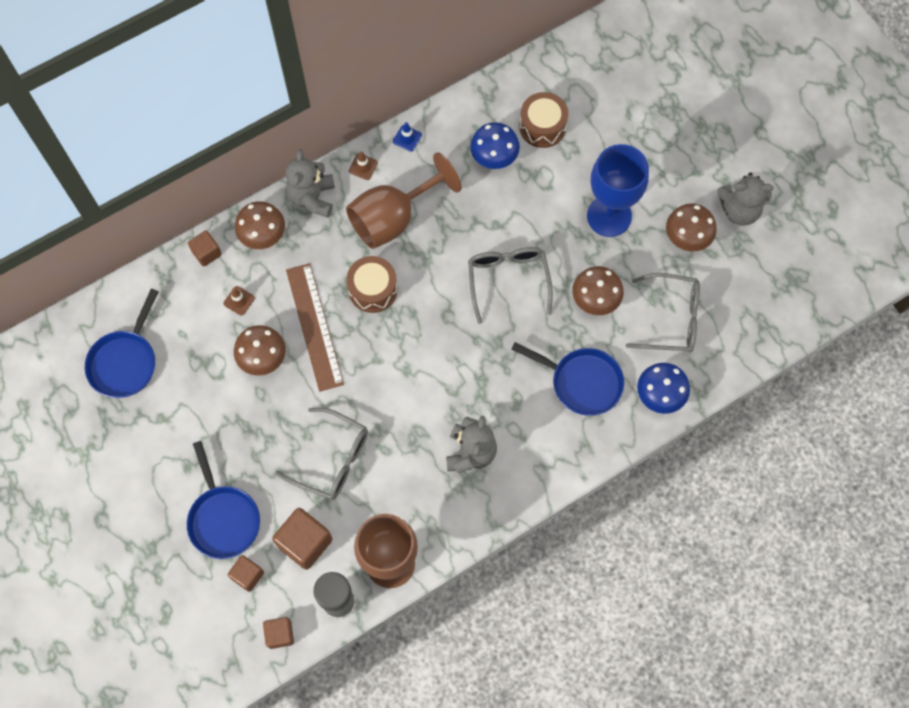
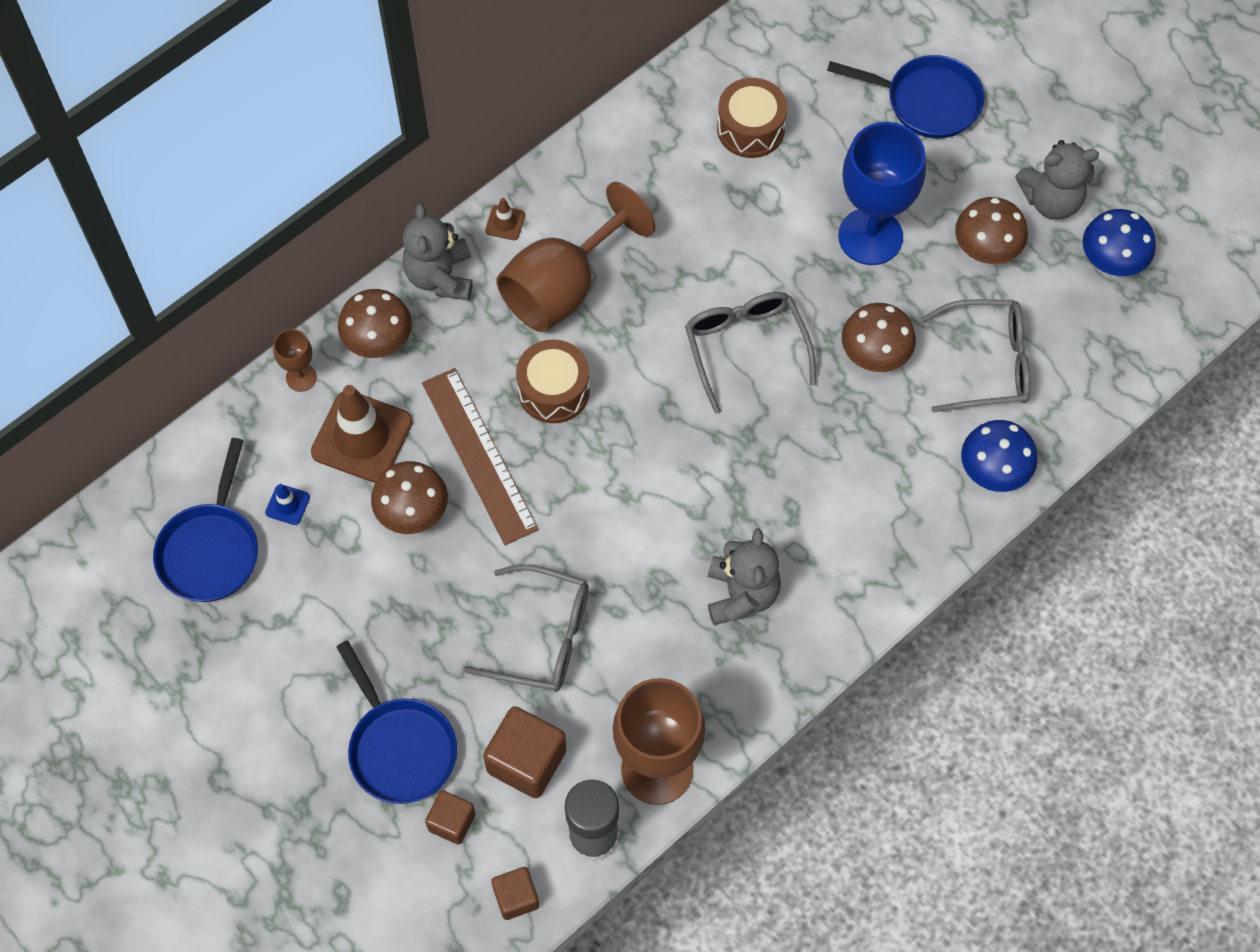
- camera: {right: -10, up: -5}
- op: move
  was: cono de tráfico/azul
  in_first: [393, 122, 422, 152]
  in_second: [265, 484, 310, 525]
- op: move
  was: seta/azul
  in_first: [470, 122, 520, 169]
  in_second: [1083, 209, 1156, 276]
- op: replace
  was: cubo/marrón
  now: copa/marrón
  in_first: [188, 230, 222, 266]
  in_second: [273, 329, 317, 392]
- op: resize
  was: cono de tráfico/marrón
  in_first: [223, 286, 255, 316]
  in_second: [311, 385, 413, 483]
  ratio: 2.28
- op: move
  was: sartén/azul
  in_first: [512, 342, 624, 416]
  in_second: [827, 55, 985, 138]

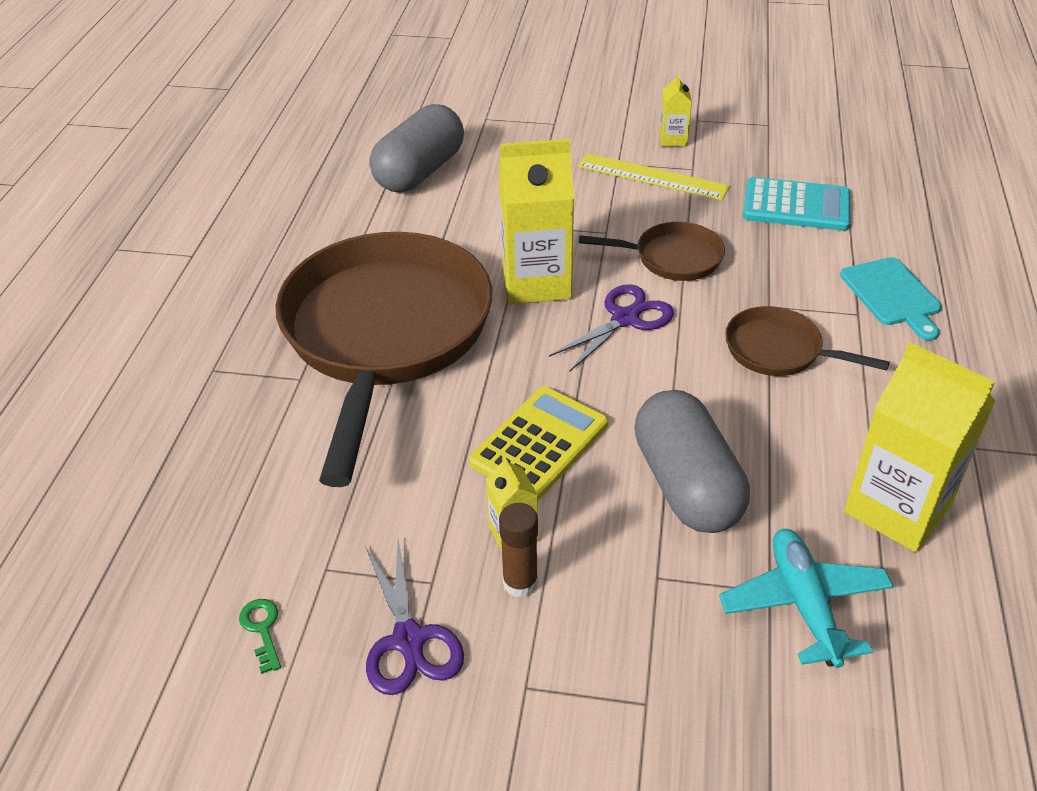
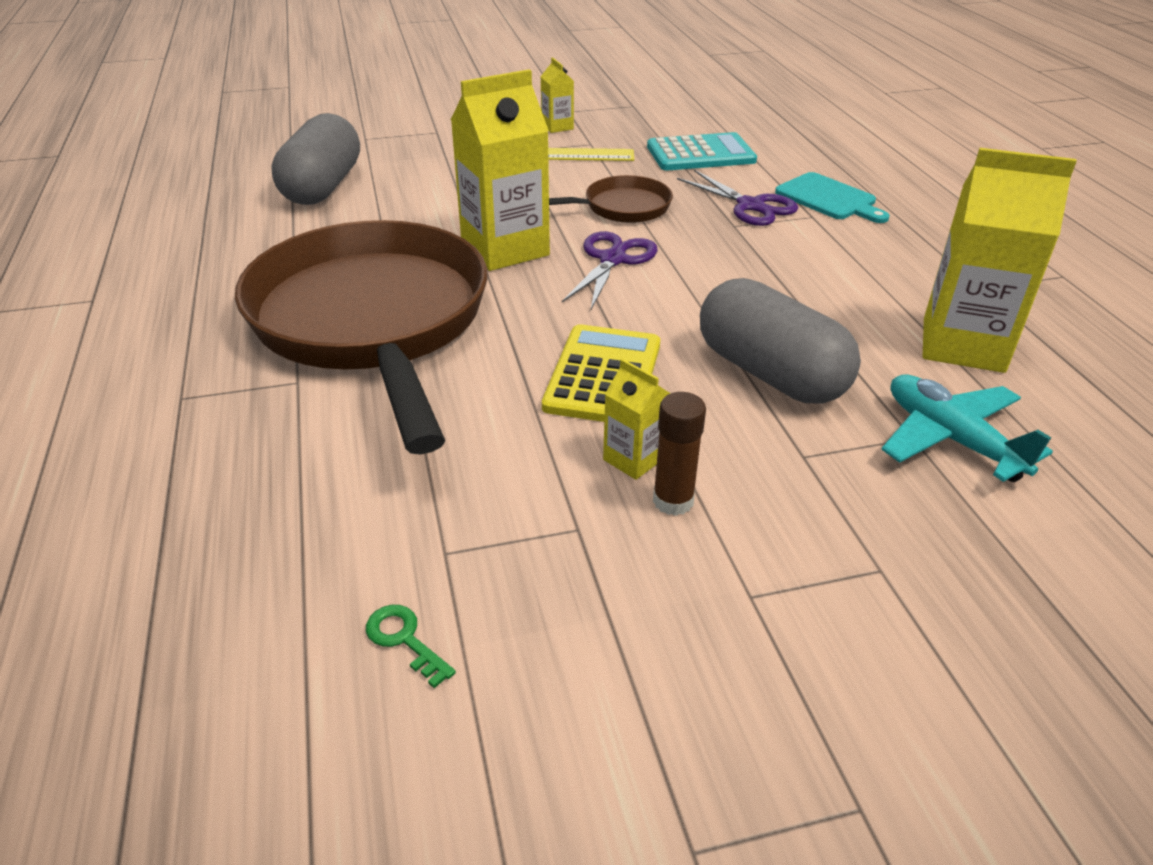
- camera: {right: -25, up: -5}
- op: delete
  was: sartén/marrón
  in_first: [725, 306, 890, 376]
- op: move
  was: tijeras/morado
  in_first: [365, 539, 464, 695]
  in_second: [677, 170, 798, 226]

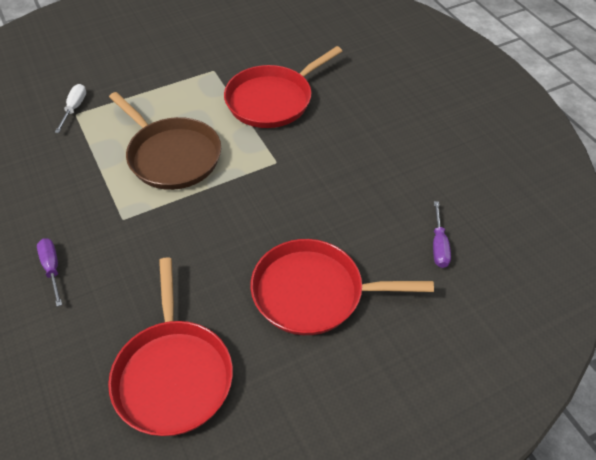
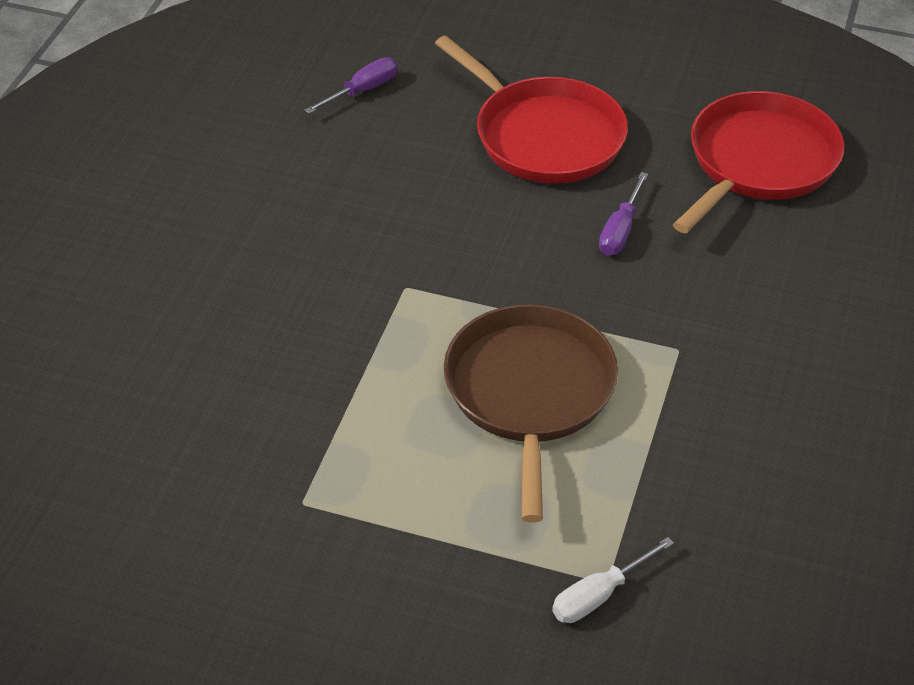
- camera: {right: -135, up: -5}
- op: delete
  was: sartén/rojo
  in_first: [224, 46, 342, 128]
- op: move
  was: destornillador/morado
  in_first: [37, 238, 62, 307]
  in_second: [599, 172, 648, 256]

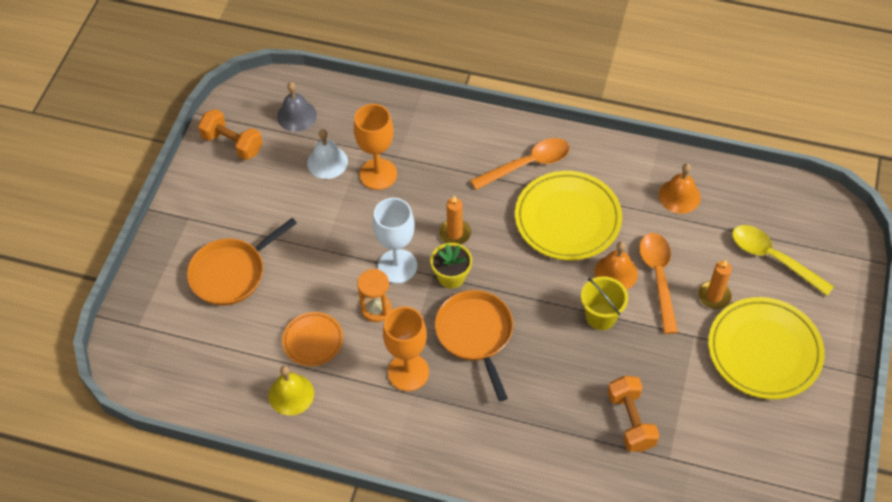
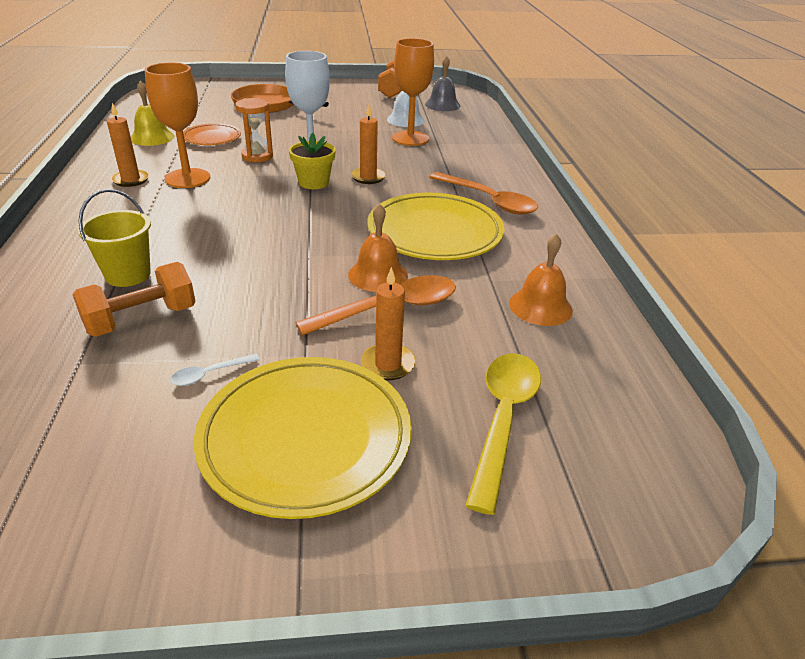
- camera: {right: 65, up: -20}
- op: move
  was: balde/amarillo
  in_first: [581, 276, 628, 330]
  in_second: [78, 189, 151, 287]
- op: delete
  was: sartén/naranja
  in_first: [435, 290, 513, 401]
- op: insert
  now: vela/naranja
  in_second: [107, 103, 149, 187]
- op: insert
  now: cuchara/blanco
  in_second: [170, 354, 260, 386]

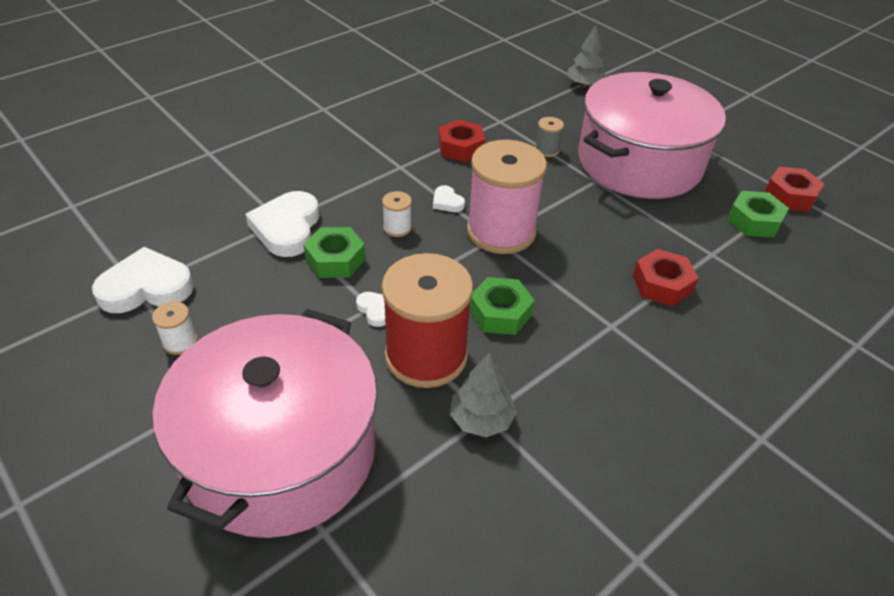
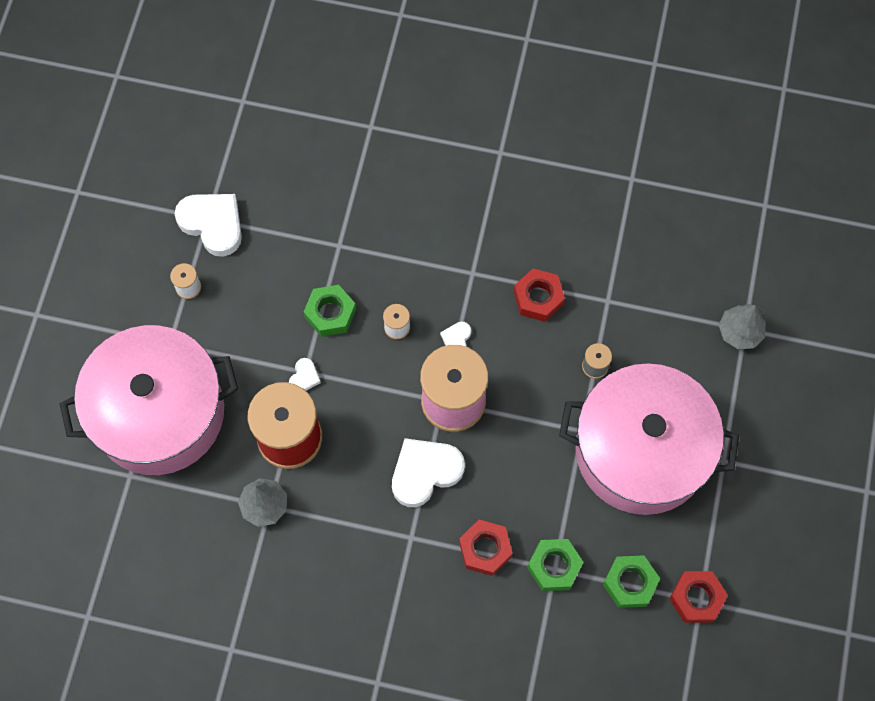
- camera: {right: 55, up: 25}
- op: move
  was: corazón/blanco
  in_first: [245, 191, 319, 257]
  in_second: [392, 438, 465, 507]
- op: move
  was: tuerca/verde
  in_first: [469, 277, 535, 335]
  in_second: [527, 539, 583, 591]

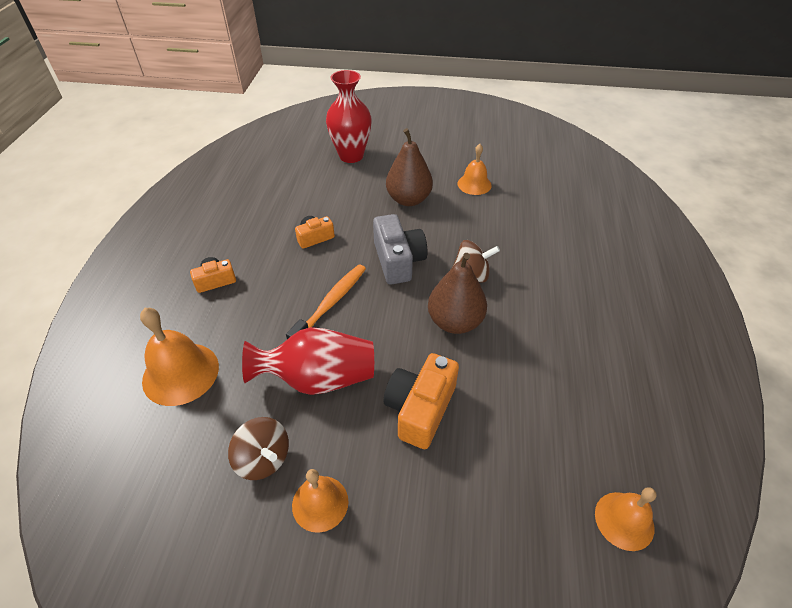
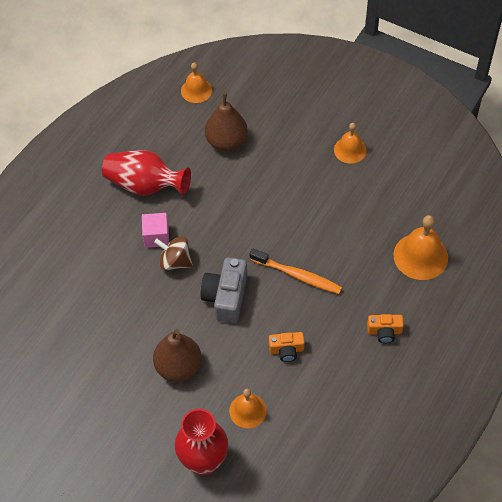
- camera: {right: -155, up: 10}
- op: move
  was: campana/naranja
  in_first: [457, 144, 492, 195]
  in_second: [229, 389, 267, 429]
- op: move
  was: pera/marrón
  in_first: [428, 253, 487, 334]
  in_second: [205, 92, 248, 151]
- op: rotate
  was: cepillo de dientes/naranja
  in_first: [286, 264, 366, 339]
  in_second: [250, 249, 342, 294]
  clockwise: -120
- op: move
  was: florero/rojo
  in_first: [242, 327, 374, 395]
  in_second: [102, 150, 191, 196]
- op: delete
  was: cámara/naranja
  in_first: [384, 353, 459, 449]
- op: delete
  was: peonza/marrón
  in_first: [228, 417, 289, 480]
- op: insert
  now: cubo/rosa
  in_second: [142, 213, 169, 248]

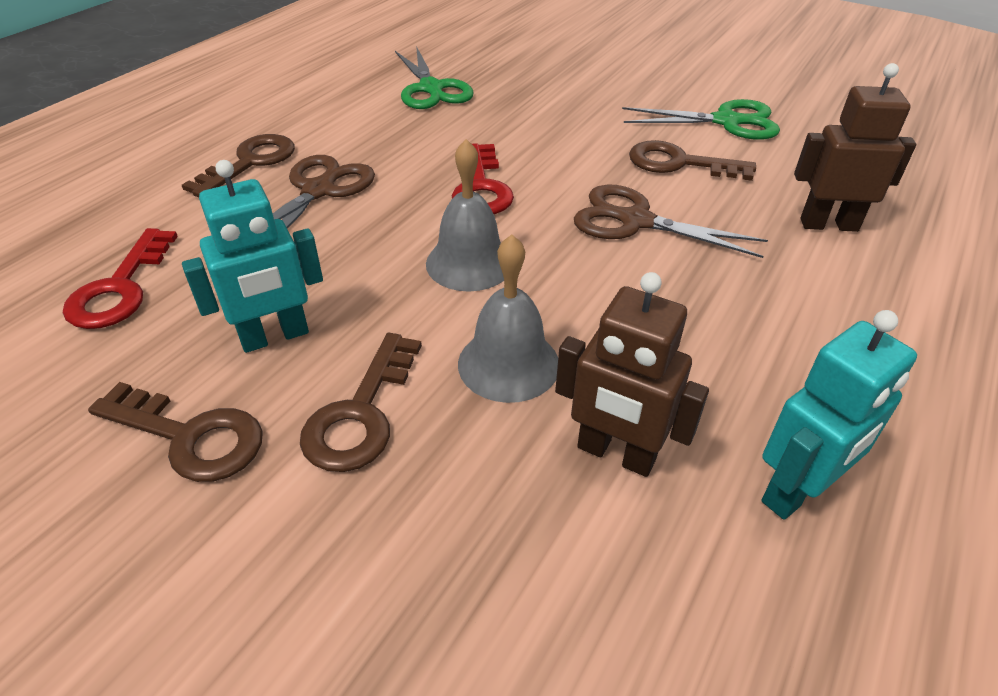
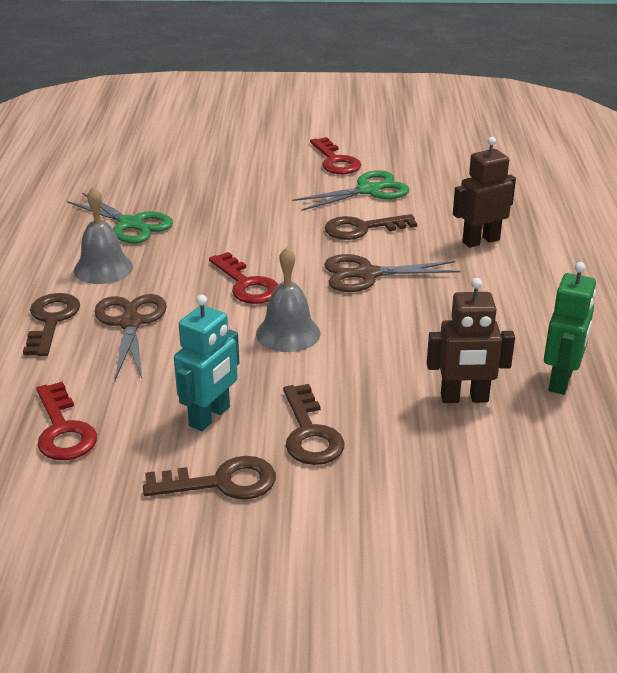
- camera: {right: -30, up: -10}
- op: move
  was: campana/gris
  in_first: [458, 234, 558, 403]
  in_second: [74, 187, 133, 284]
- op: recolor
  was: robot/turquesa
  now: robot/verde
  in_first: [761, 310, 917, 520]
  in_second: [544, 262, 596, 395]
- op: insert
  now: llave/rojo
  in_second: [310, 137, 361, 174]

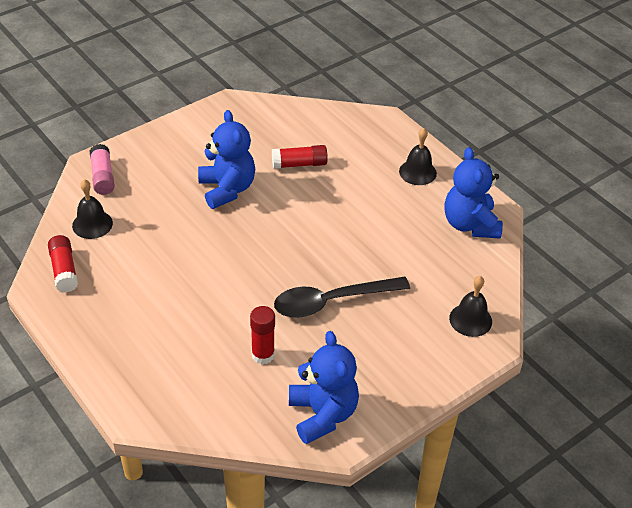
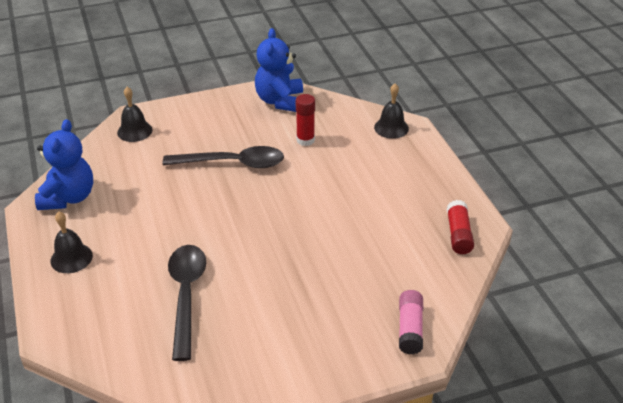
- camera: {right: -160, up: -5}
- op: delete
  was: osito/azul
  in_first: [198, 110, 255, 209]
- op: replace
  was: barra de pegamento/rojo
  now: cuchara/negro
  in_first: [272, 145, 328, 169]
  in_second: [168, 245, 206, 361]
- op: move
  was: campana/negro
  in_first: [72, 179, 113, 239]
  in_second: [374, 84, 409, 139]

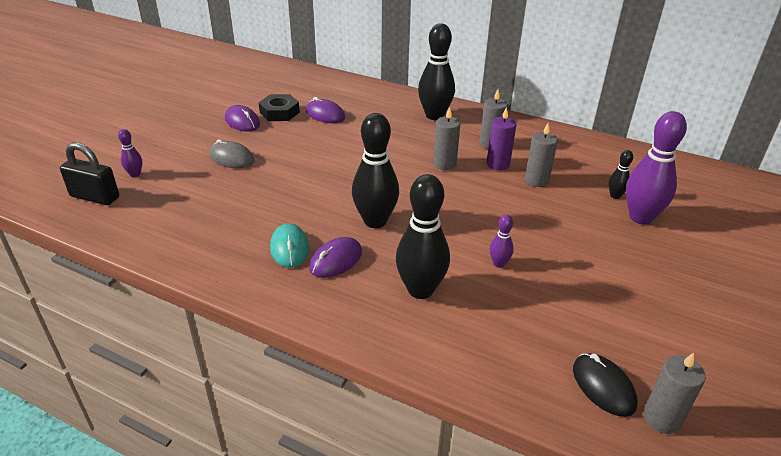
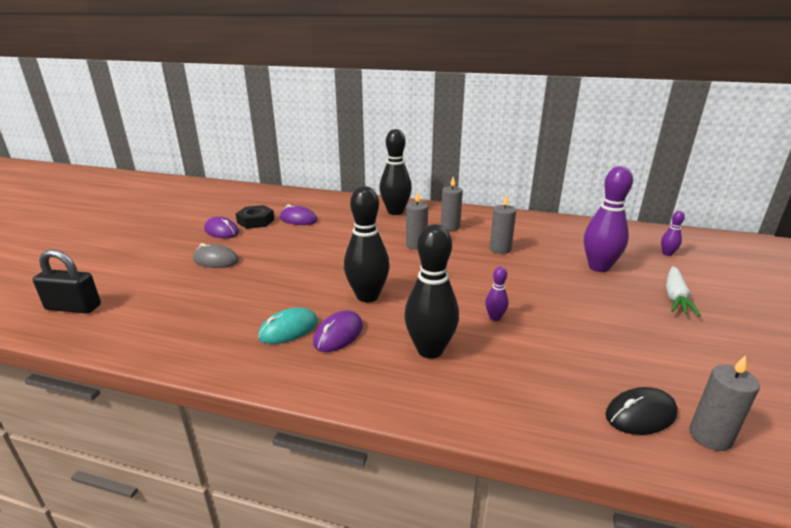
- camera: {right: -10, up: -10}
- op: delete
  was: vela/morado
  in_first: [487, 107, 516, 170]
- op: move
  was: bolo/morado
  in_first: [118, 129, 142, 177]
  in_second: [661, 211, 685, 256]
- op: delete
  was: bolo/negro
  in_first: [608, 150, 633, 199]
- op: rotate
  was: ratón/turquesa
  in_first: [270, 223, 309, 268]
  in_second: [258, 308, 318, 344]
  clockwise: 75
- op: rotate
  was: ratón/negro
  in_first: [573, 353, 638, 417]
  in_second: [605, 387, 678, 435]
  clockwise: -75
- op: insert
  now: zanahoria/blanco
  in_second: [666, 266, 701, 316]

